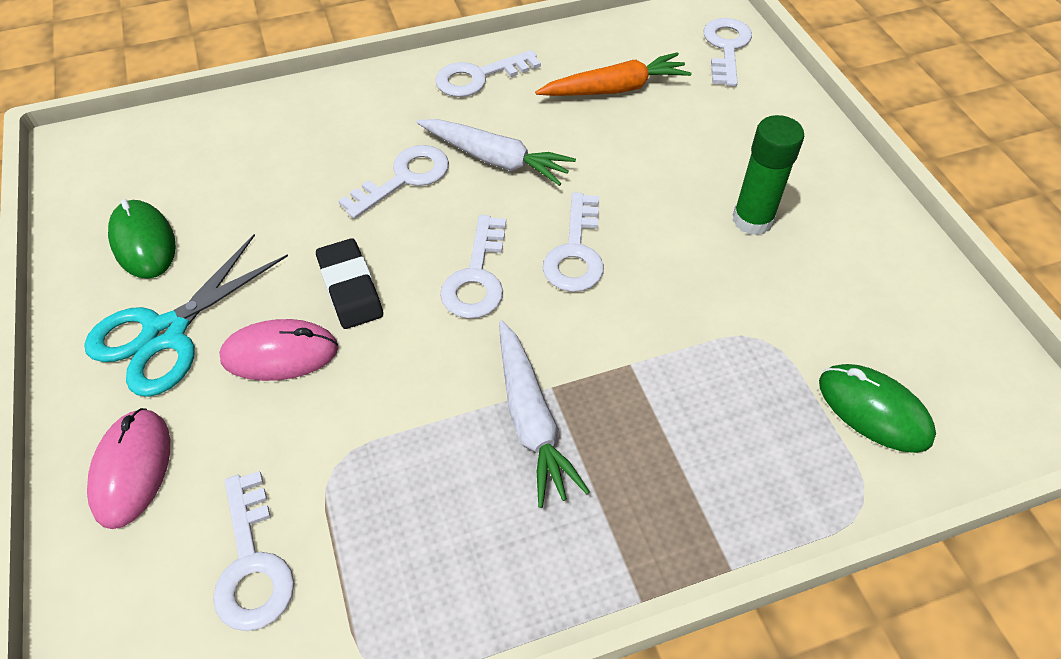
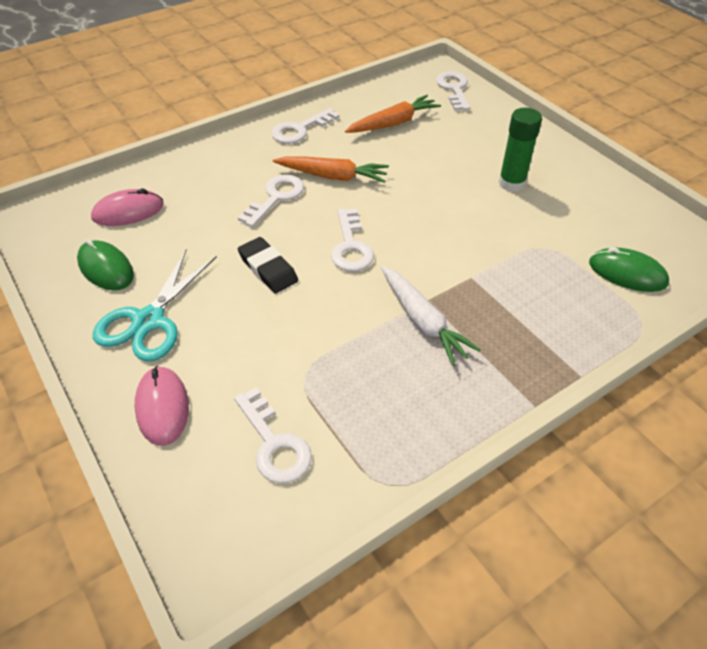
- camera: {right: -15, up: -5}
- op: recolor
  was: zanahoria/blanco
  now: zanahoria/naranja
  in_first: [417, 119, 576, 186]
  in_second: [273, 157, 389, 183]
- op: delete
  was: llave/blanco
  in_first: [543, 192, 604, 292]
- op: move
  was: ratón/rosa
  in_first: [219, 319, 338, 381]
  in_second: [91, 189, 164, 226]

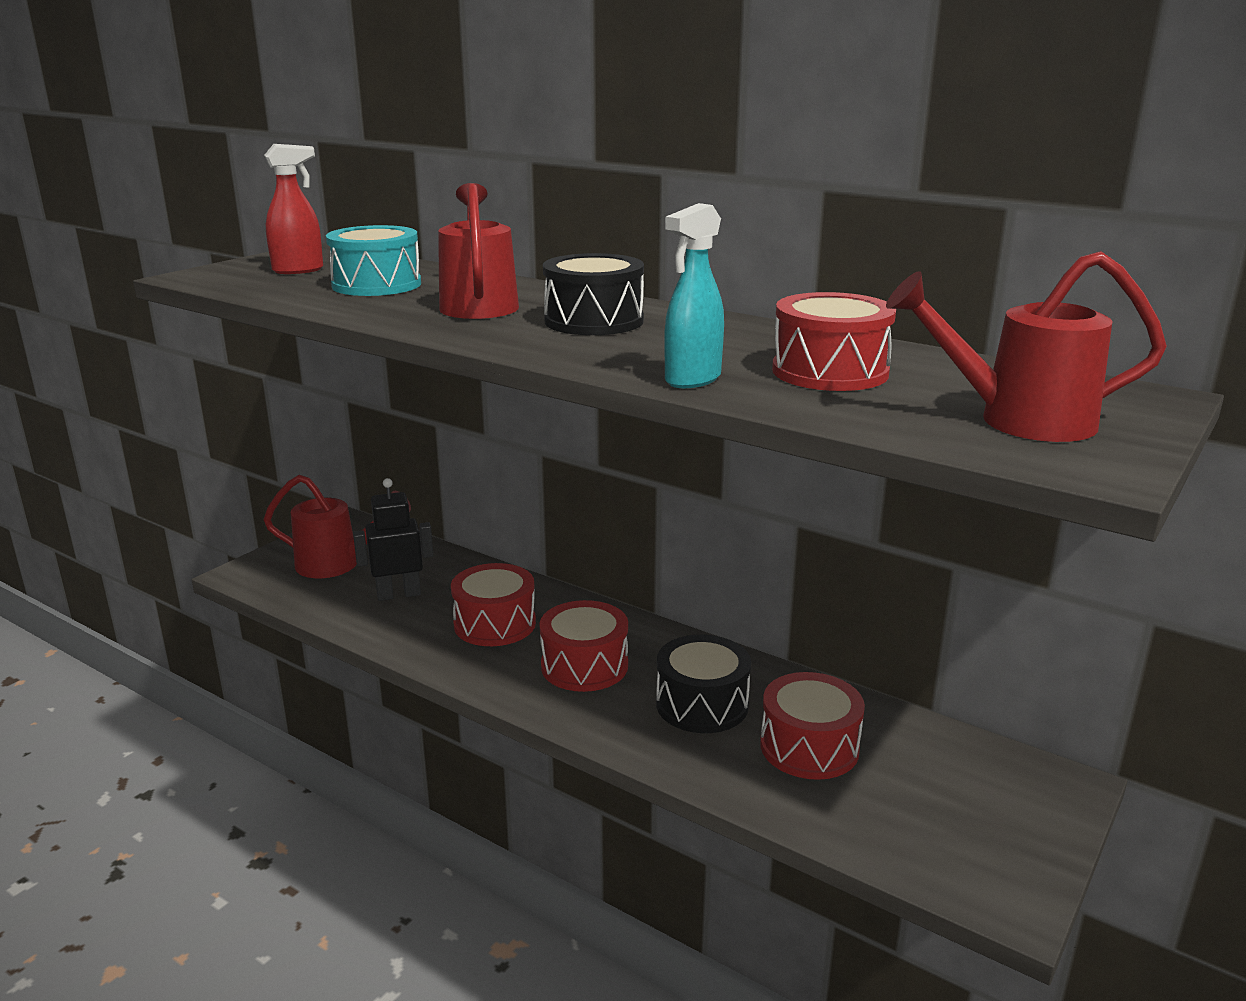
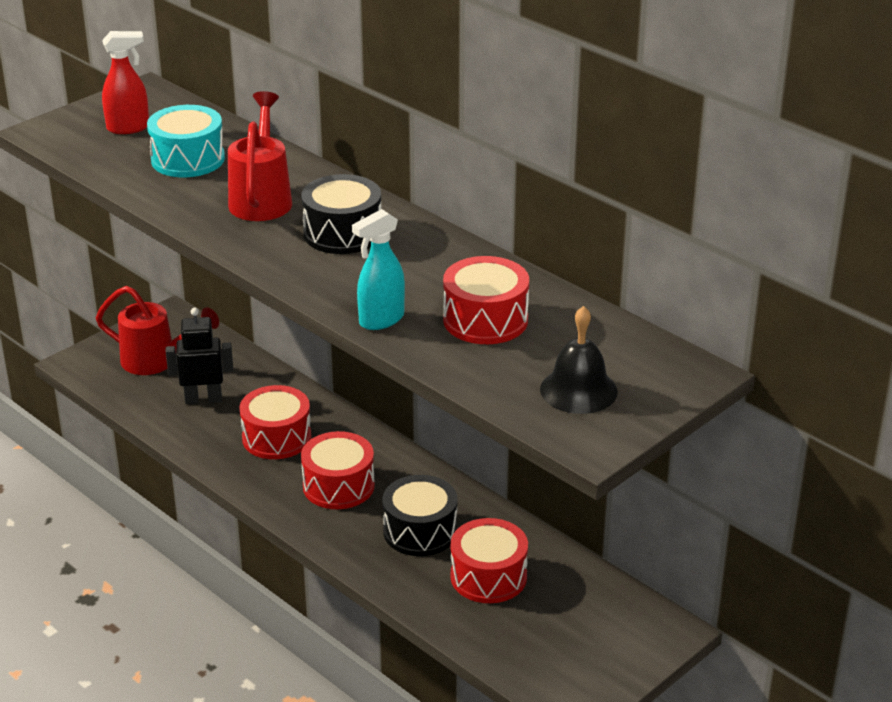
- camera: {right: 10, up: 10}
- op: replace
  was: regadera/rojo
  now: campana/negro
  in_first: [886, 251, 1167, 442]
  in_second: [540, 306, 618, 414]

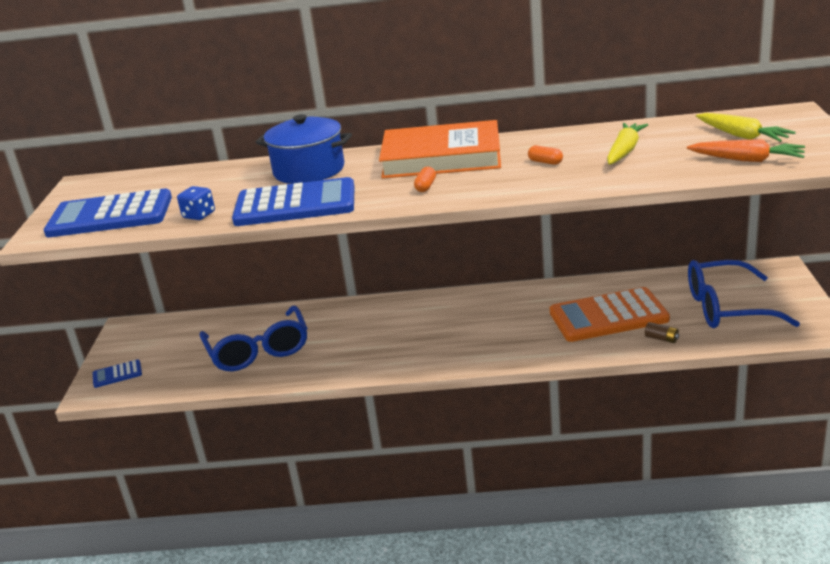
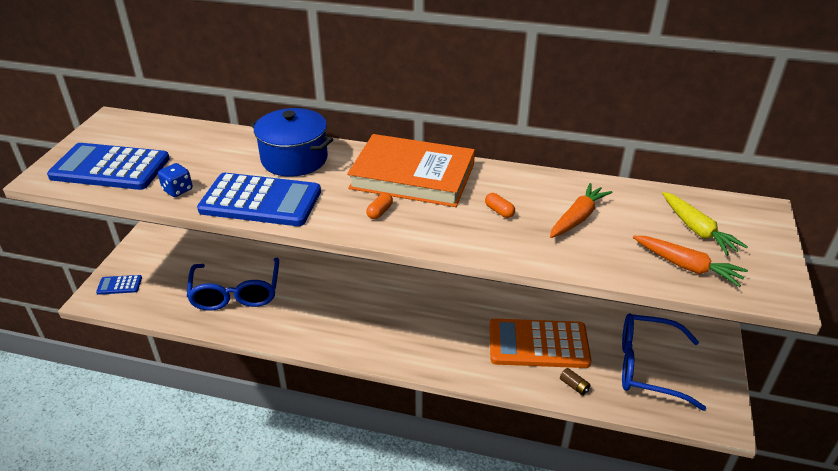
- camera: {right: 10, up: 10}
- op: recolor
  was: zanahoria/amarillo
  now: zanahoria/naranja
  in_first: [607, 123, 648, 165]
  in_second: [550, 183, 613, 238]

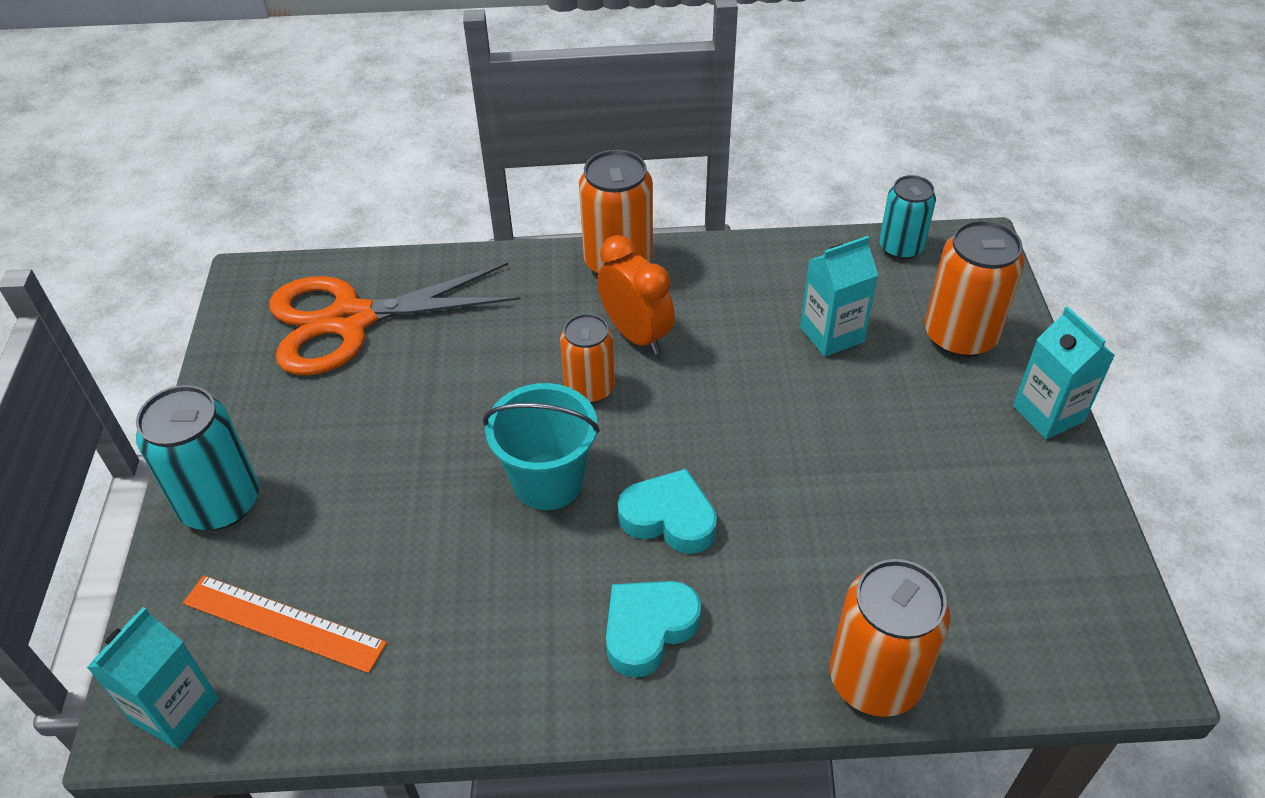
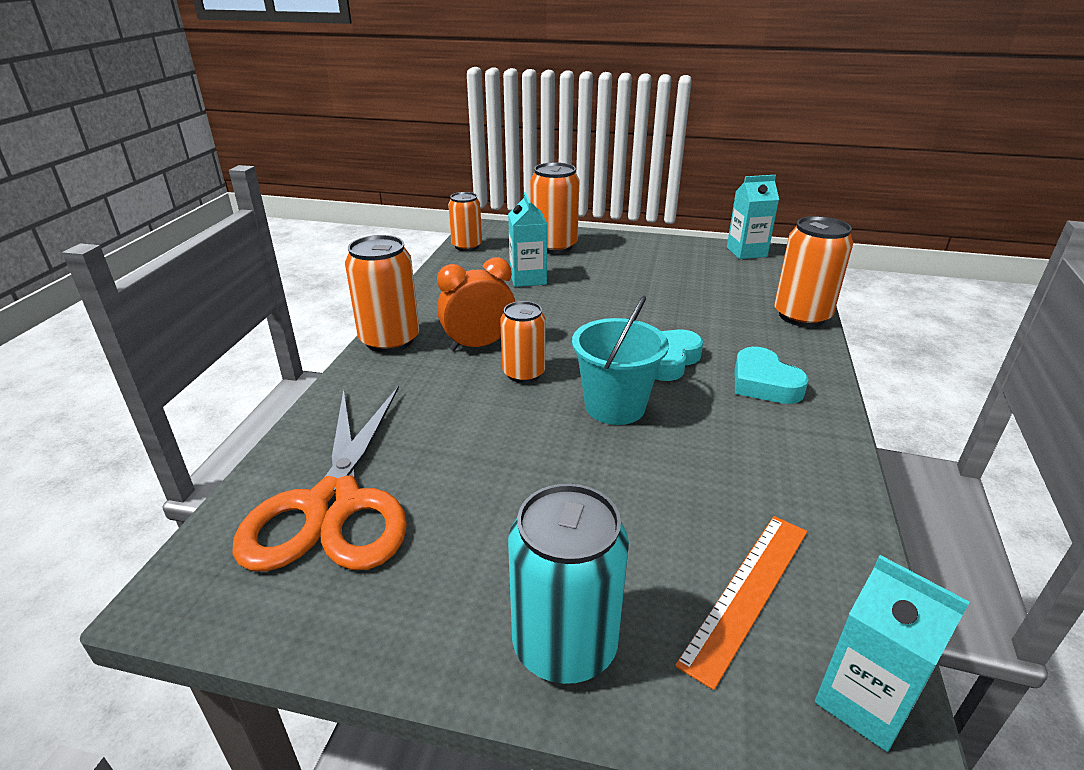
- camera: {right: -75, up: -15}
- op: recolor
  was: lata/turquesa
  now: lata/naranja
  in_first: [879, 175, 936, 260]
  in_second: [448, 192, 482, 251]
- op: move
  was: cartón de leche/turquesa
  in_first: [1013, 306, 1115, 439]
  in_second: [727, 175, 779, 259]

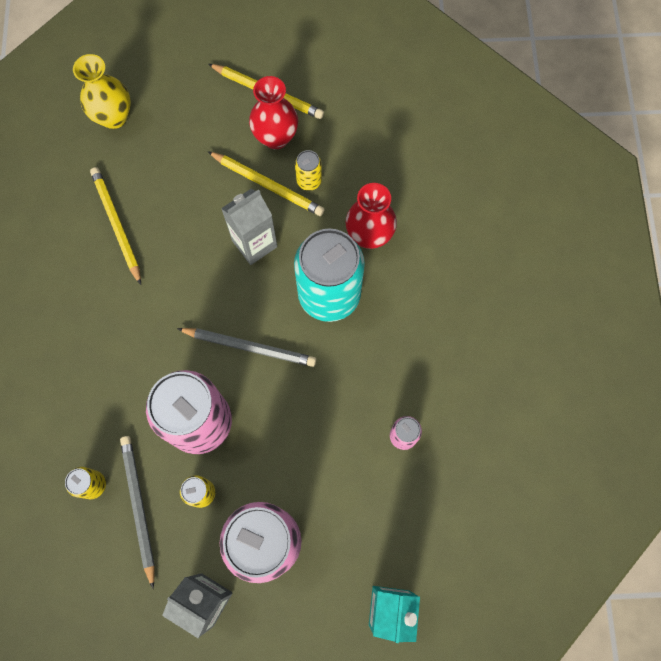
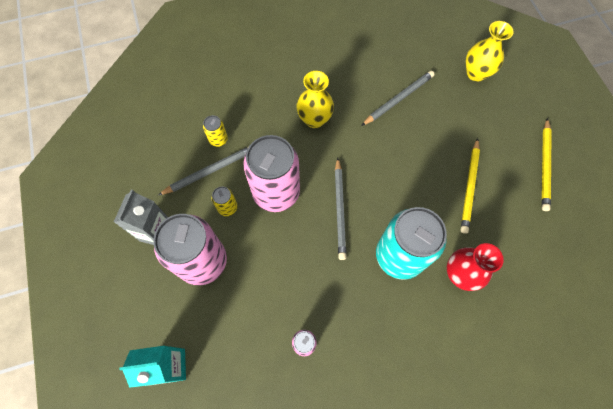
- camera: {right: 75, up: -5}
- op: delete
  was: florero/rojo
  in_first: [249, 76, 298, 149]
- op: delete
  was: lata/amarillo
  in_first: [295, 150, 322, 191]
- op: recolor
  was: lápiz/amarillo
  now: lápiz/gris
  in_first: [90, 167, 141, 285]
  in_second: [361, 71, 435, 126]
- op: delete
  was: cartón de leche/gris
  in_first: [221, 189, 277, 265]
- op: insert
  now: florero/amarillo
  in_second: [296, 71, 334, 128]

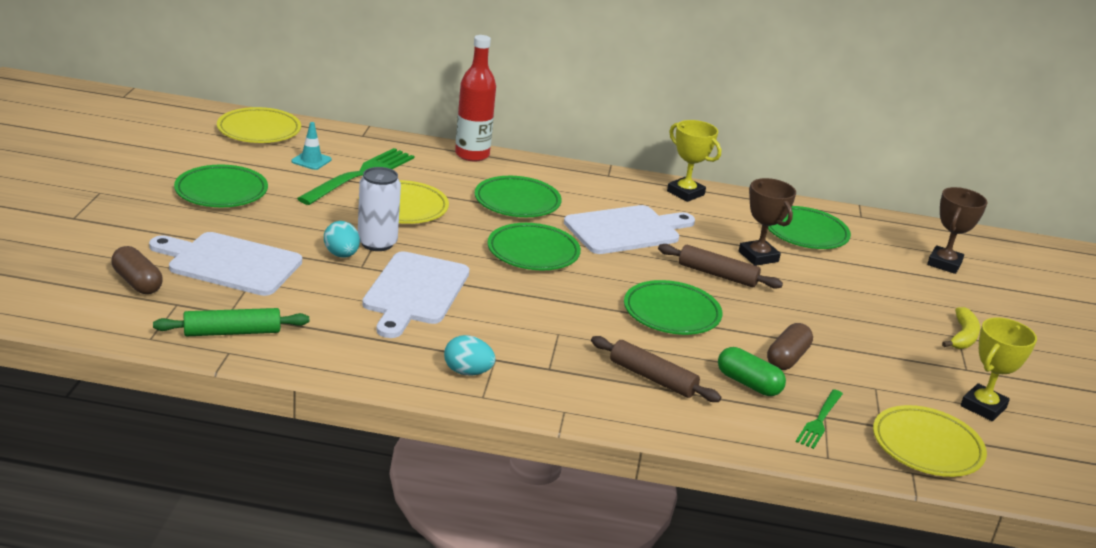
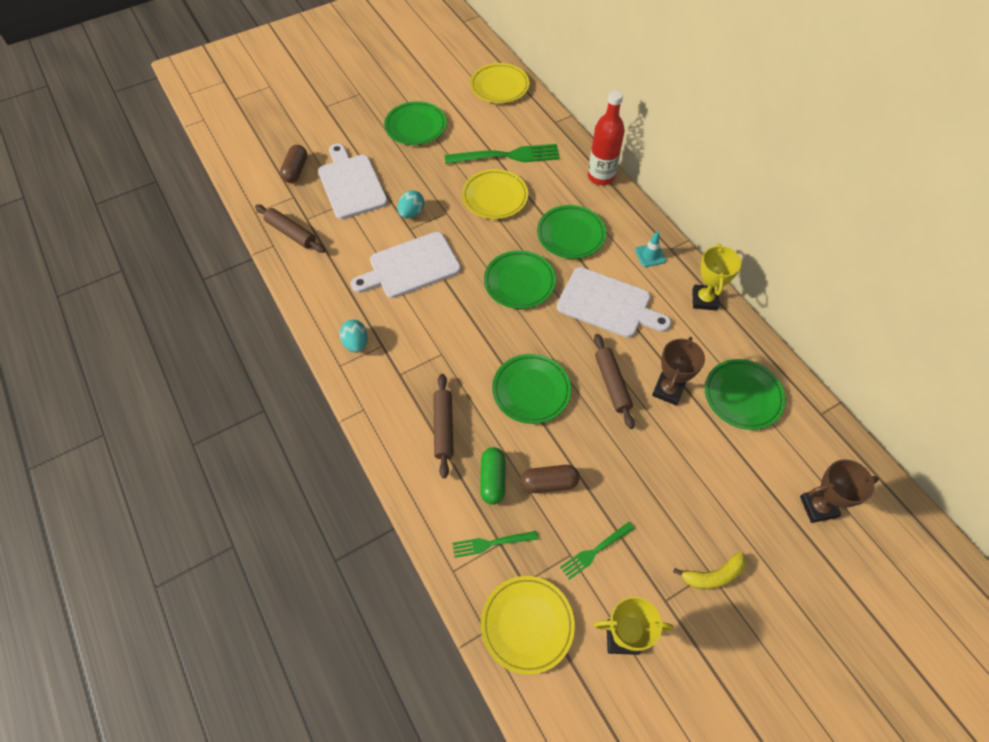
- camera: {right: 55, up: 30}
- op: move
  was: cono de tráfico/turquesa
  in_first: [291, 122, 331, 170]
  in_second: [635, 231, 666, 267]
- op: delete
  was: lata/blanco
  in_first: [358, 167, 401, 251]
- op: recolor
  was: rodillo/verde
  now: rodillo/marrón
  in_first: [153, 308, 309, 336]
  in_second: [255, 205, 325, 253]
- op: insert
  now: tenedor/verde
  in_second: [560, 522, 635, 580]

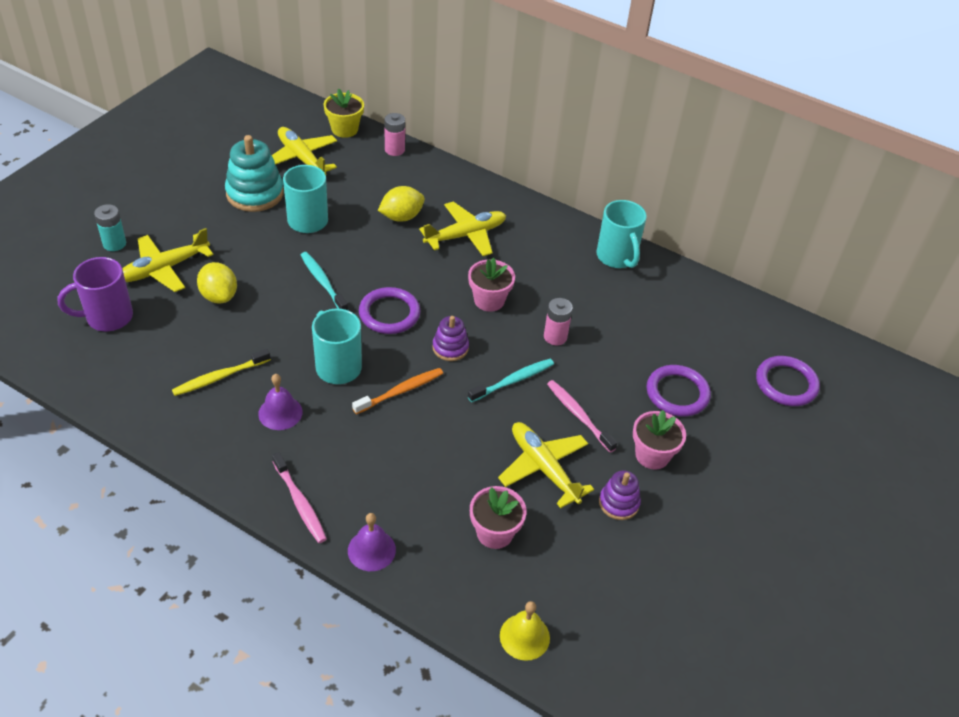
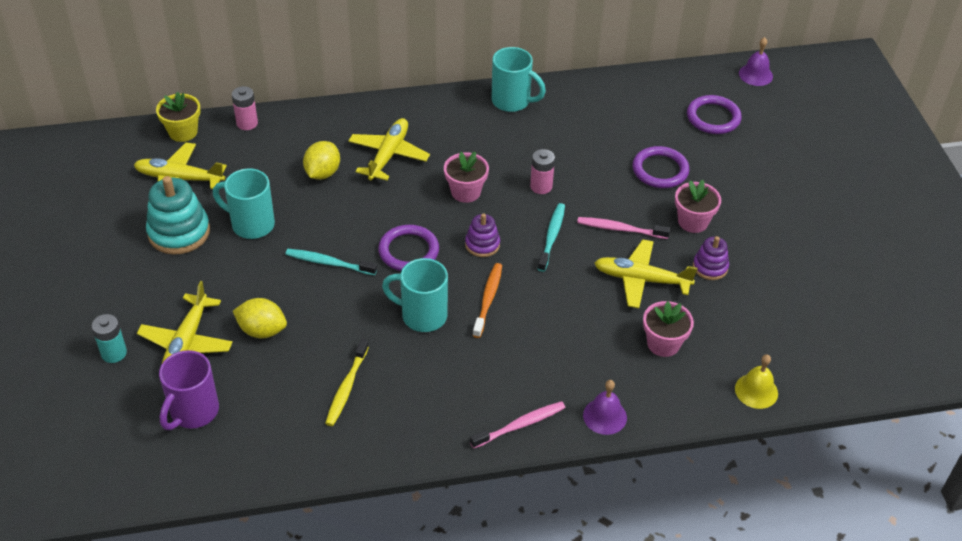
- camera: {right: -40, up: 0}
- op: move
  was: campana/morado
  in_first: [258, 374, 303, 430]
  in_second: [739, 37, 773, 86]
- op: rotate
  was: cepillo de dientes/rosa
  in_first: [272, 452, 327, 543]
  in_second: [470, 401, 566, 449]
  clockwise: -45

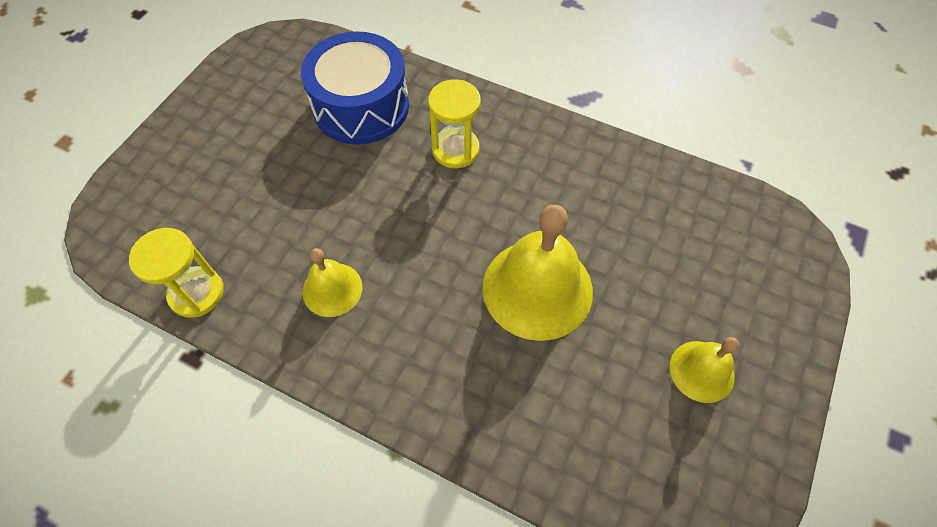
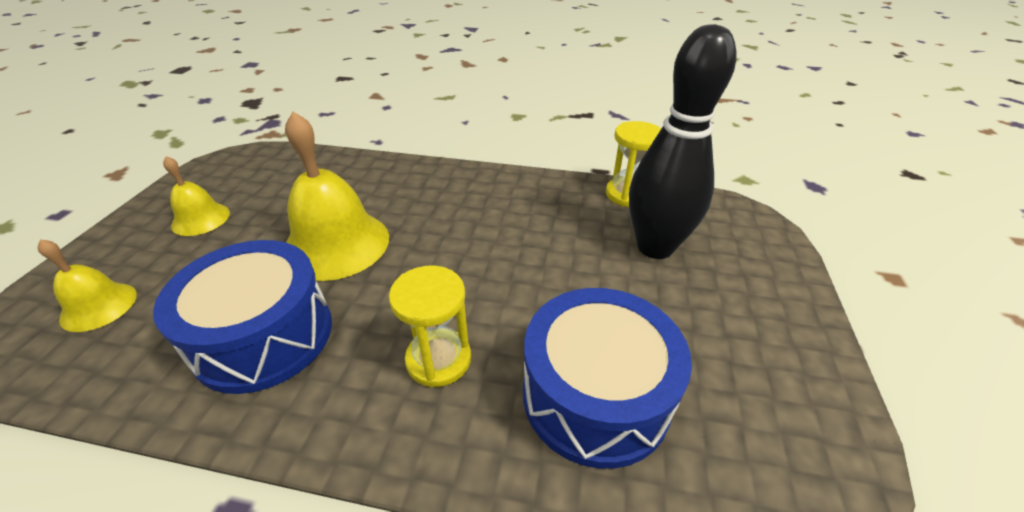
- camera: {right: 165, up: -20}
- op: move
  was: campana/amarillo
  in_first: [302, 248, 363, 317]
  in_second: [38, 239, 137, 332]
- op: insert
  now: bolo/negro
  in_second: [629, 24, 736, 259]
- op: insert
  now: tambor/azul
  in_second: [153, 240, 332, 394]

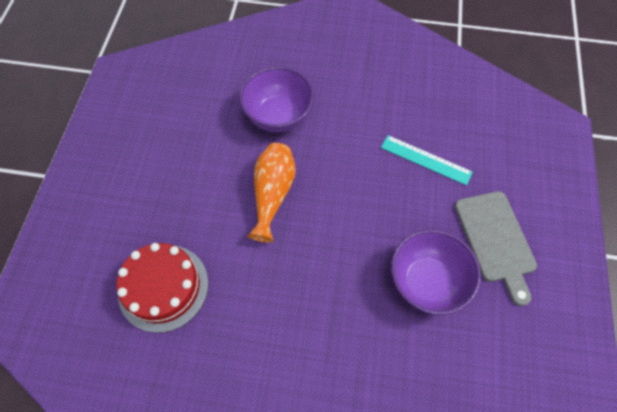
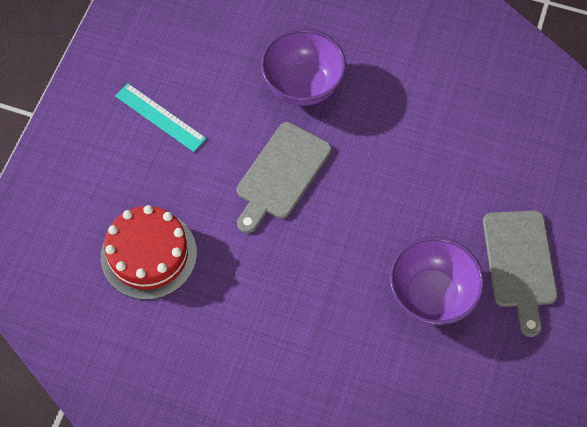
- camera: {right: 10, up: 0}
- op: move
  was: regla/turquesa
  in_first: [381, 135, 473, 185]
  in_second: [115, 83, 206, 152]
- op: replace
  was: florero/naranja
  now: tabla de cortar/gris
  in_first: [248, 143, 296, 243]
  in_second: [237, 122, 331, 233]

